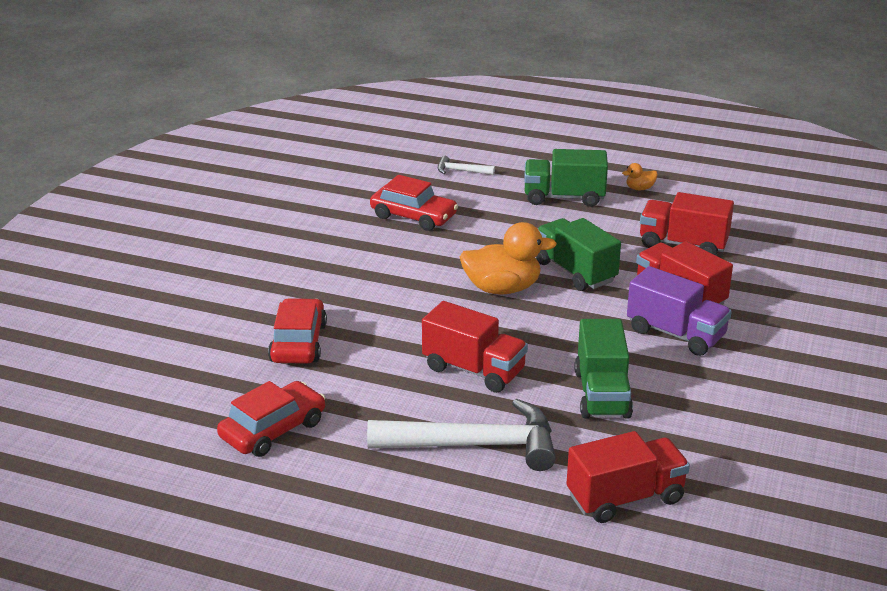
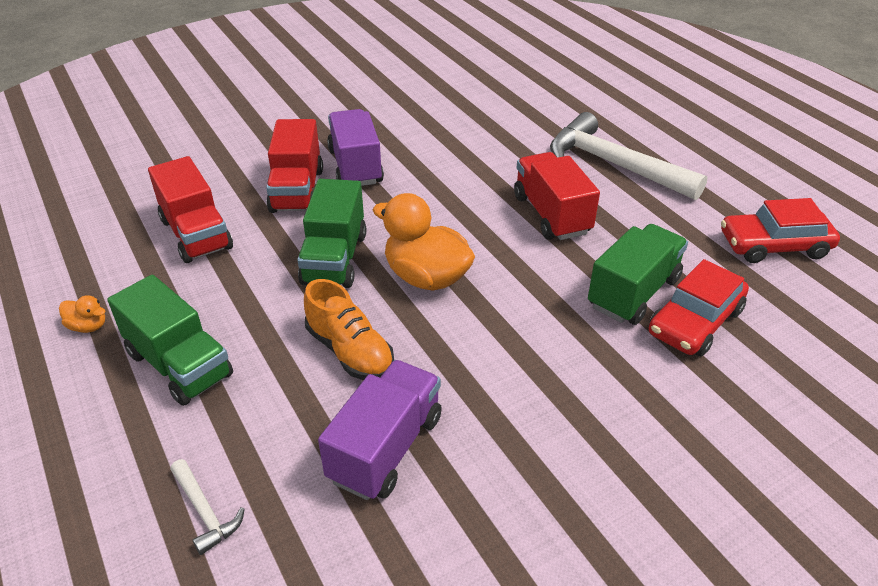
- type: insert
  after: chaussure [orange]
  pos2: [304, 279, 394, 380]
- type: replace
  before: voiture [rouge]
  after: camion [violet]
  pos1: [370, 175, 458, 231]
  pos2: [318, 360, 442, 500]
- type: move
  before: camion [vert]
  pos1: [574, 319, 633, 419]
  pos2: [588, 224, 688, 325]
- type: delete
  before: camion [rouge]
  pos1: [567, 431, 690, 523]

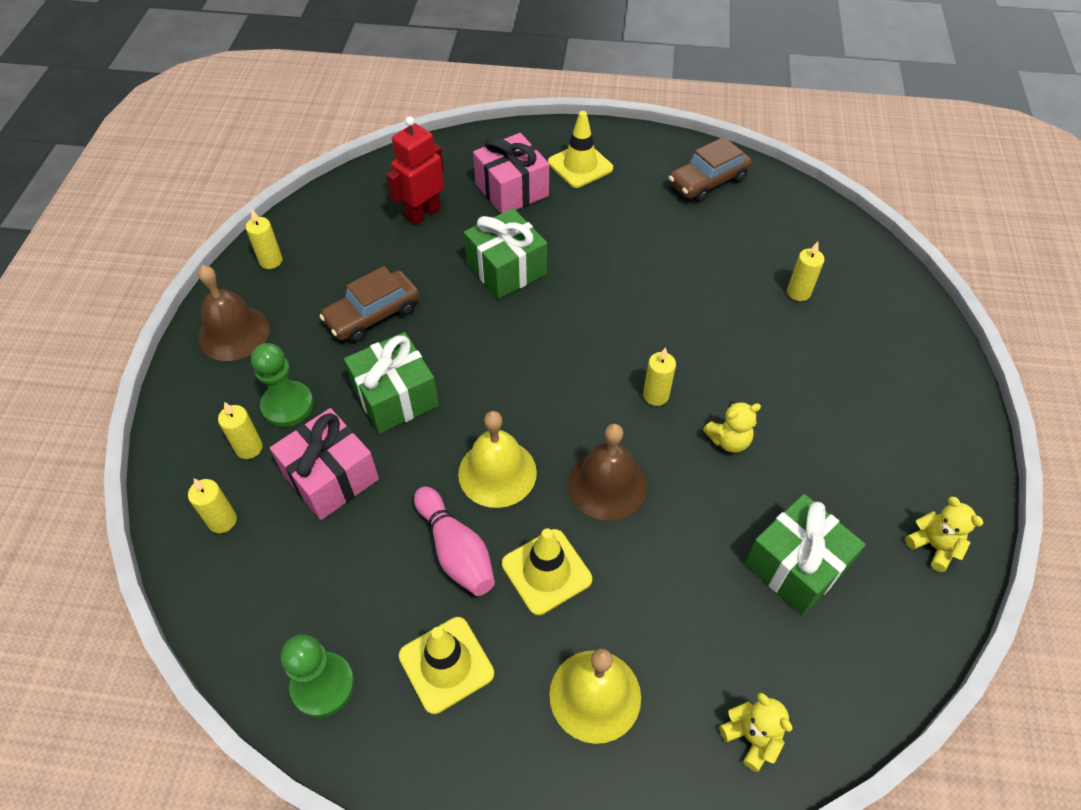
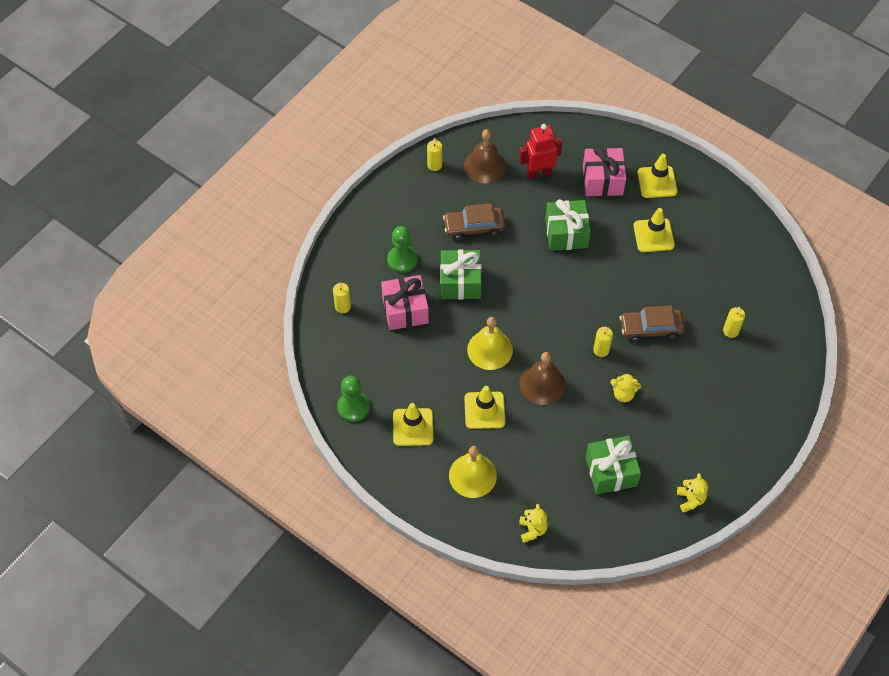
- type: move
  before: cloche [marron]
  pos1: [198, 265, 270, 361]
  pos2: [464, 129, 506, 183]
- type: move
  before: voiture [marron]
  pos1: [669, 137, 752, 202]
  pos2: [620, 306, 685, 342]
- type: insert
  after: cône de chantier [jaune]
  pos2: [634, 208, 675, 252]
- type: delete
  before: bougie [jaune]
  pos1: [218, 402, 263, 459]
- type: delete
  before: quille [rose]
  pos1: [414, 486, 495, 596]

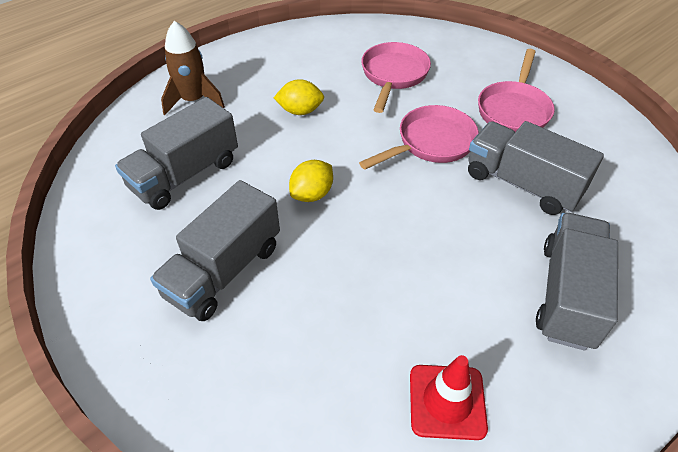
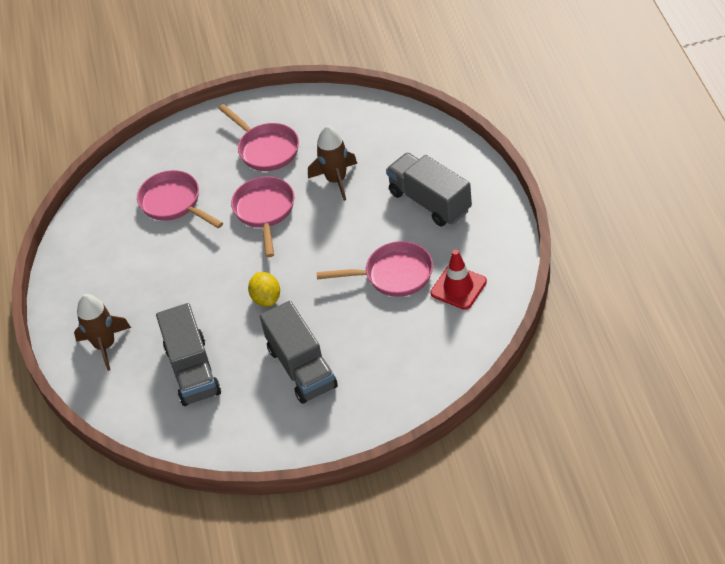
- type: replace
  before: camion [gris]
  after: fusée [marron]
  pos1: [468, 121, 604, 215]
  pos2: [308, 126, 357, 201]
- type: insert
  after: poêle [rose]
  pos2: [316, 241, 433, 297]
- type: delete
  before: citron [jaune]
  pos1: [274, 79, 324, 115]

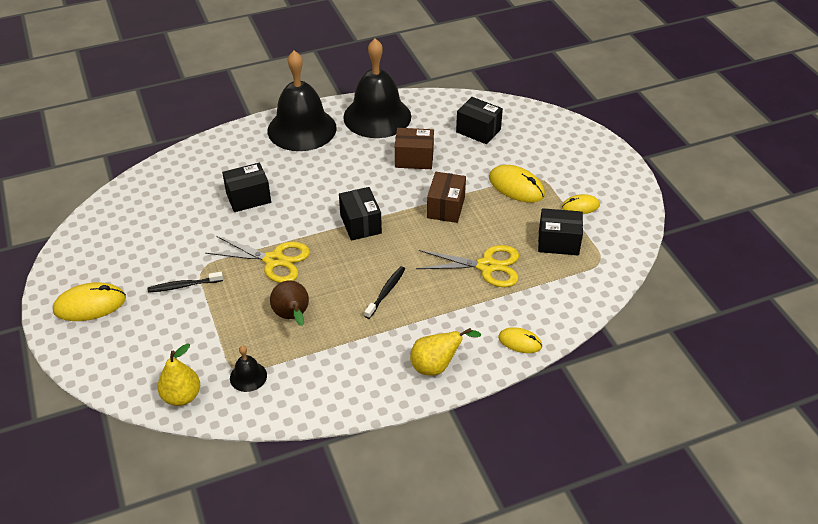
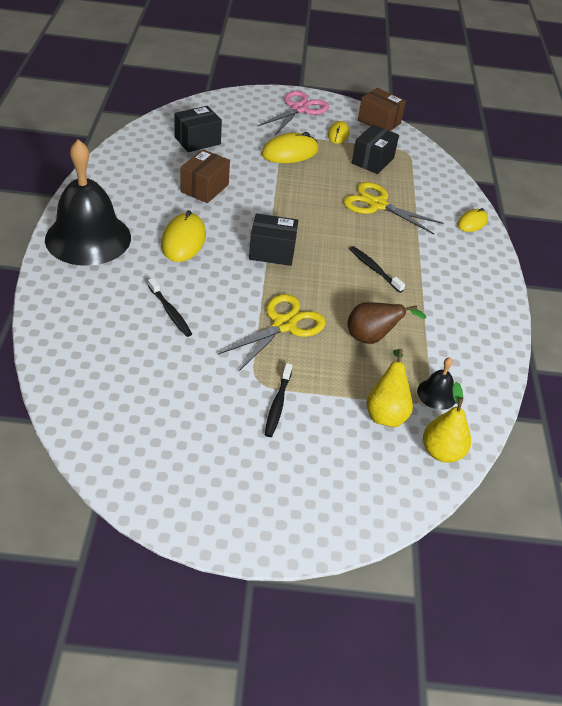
- type: replace
  before: boîte [noir]
  after: brosse à dents [noir]
  pos1: [222, 163, 271, 212]
  pos2: [148, 278, 192, 337]
- type: move
  before: souris [jaune]
  pos1: [53, 282, 126, 321]
  pos2: [161, 210, 206, 262]
- type: insert
  after: ciseaux [rose]
  pos2: [258, 91, 329, 135]
- type: rotate
  before: ciseaux [jaune]
  pos1: [416, 245, 519, 287]
  pos2: [344, 182, 443, 234]
  turn: -90
- type: move
  before: boîte [marron]
  pos1: [427, 172, 466, 223]
  pos2: [358, 88, 406, 131]
- type: move
  before: poire [jaune]
  pos1: [410, 328, 481, 376]
  pos2: [366, 349, 413, 427]
- type: delete
  before: cloche [noir]
  pos1: [343, 39, 411, 138]

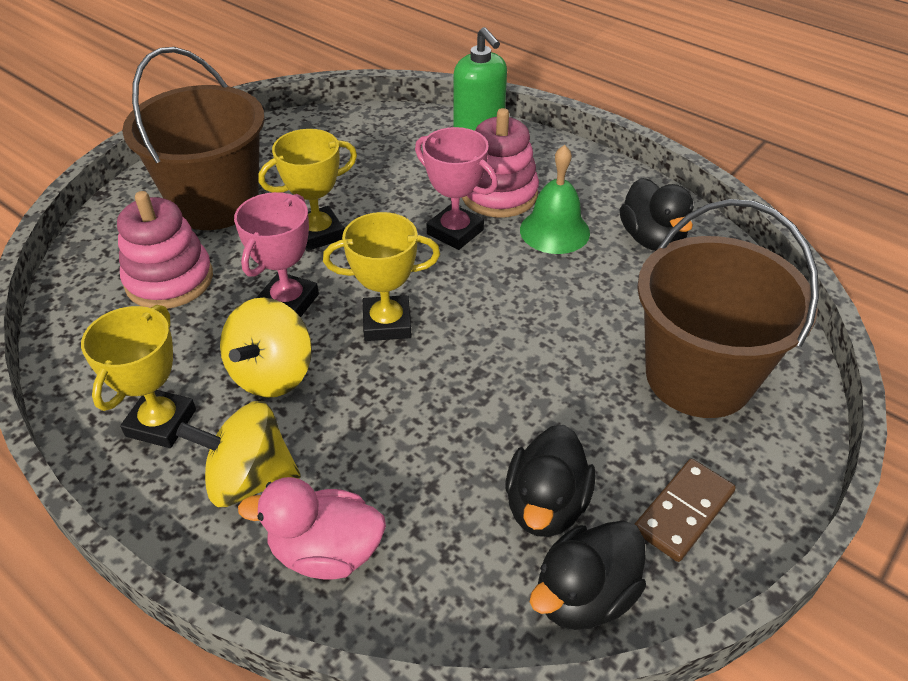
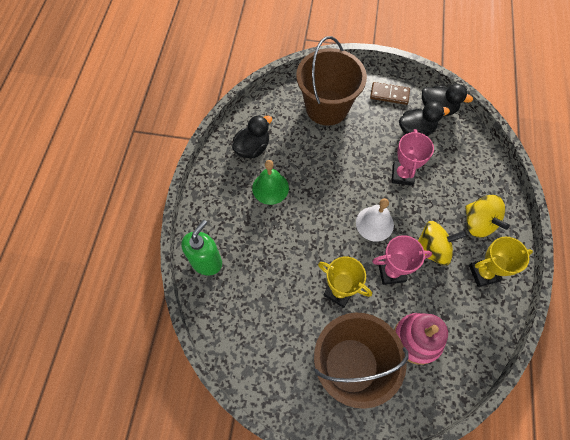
- type: replace
  before: trophée [jaune]
  after: cloche [blanc]
  pos1: [323, 212, 440, 341]
  pos2: [356, 198, 394, 242]
- type: move
  before: trophée [rose]
  pos1: [415, 127, 498, 250]
  pos2: [392, 129, 434, 186]
- type: delete
  before: canard [rose]
  pos1: [238, 477, 386, 580]
- type: delete
  before: jouet à empiler [rose]
  pos1: [462, 108, 539, 218]

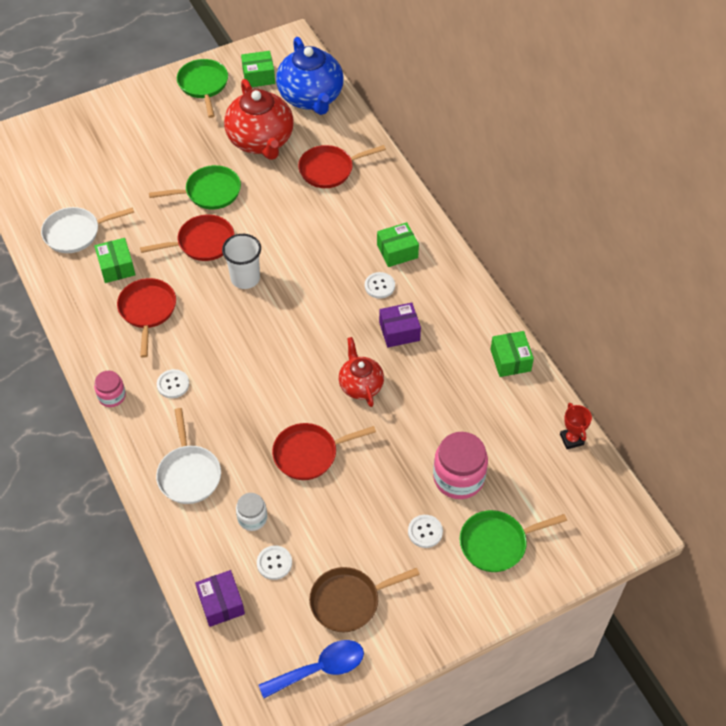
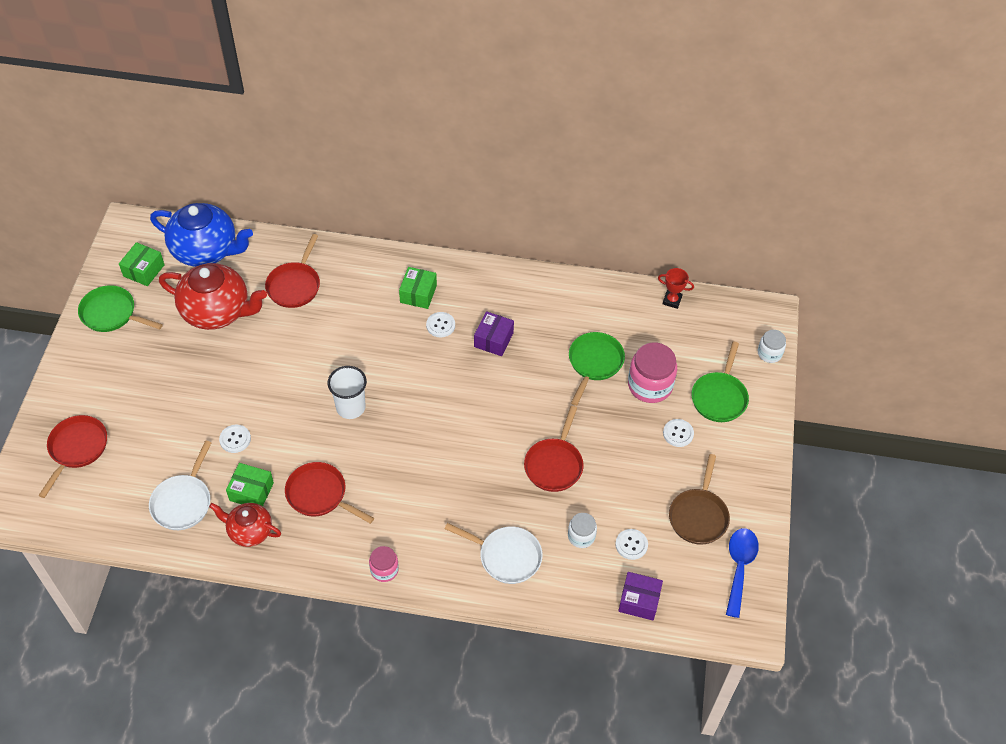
- type: move
  before: poêle [rouge]
  pos1: [140, 214, 234, 261]
  pos2: [38, 415, 107, 498]
- type: move
  before: théière [rouge]
  pos1: [339, 337, 384, 407]
  pos2: [209, 503, 281, 547]
- type: move
  before: bouton [blanc]
  pos1: [157, 369, 189, 398]
  pos2: [219, 425, 251, 453]
- type: move
  before: poêle [vert]
  pos1: [149, 165, 241, 209]
  pos2: [569, 332, 625, 406]
- type: insert
  after: bocal [blanc]
  pos2: [758, 330, 786, 363]
- type: delete
  before: boîte [vert]
  pos1: [490, 331, 534, 377]

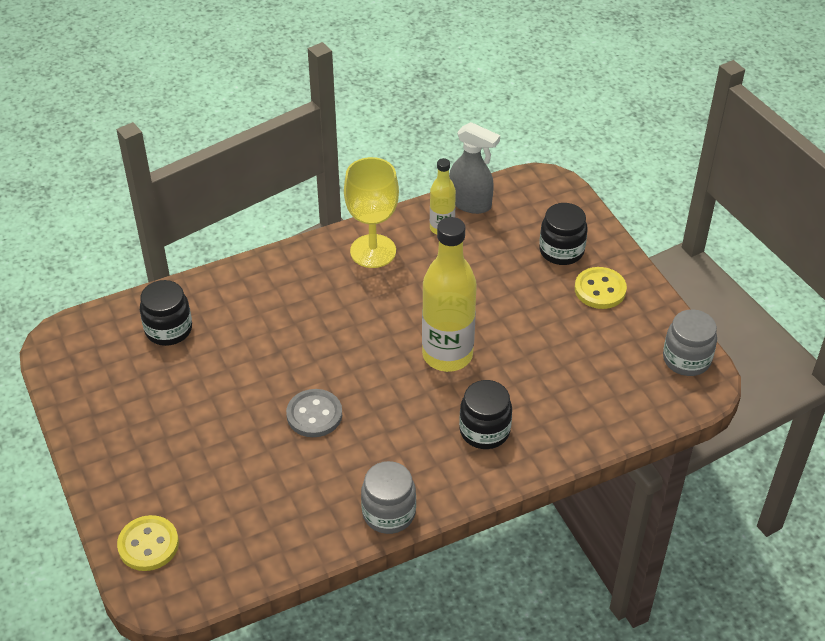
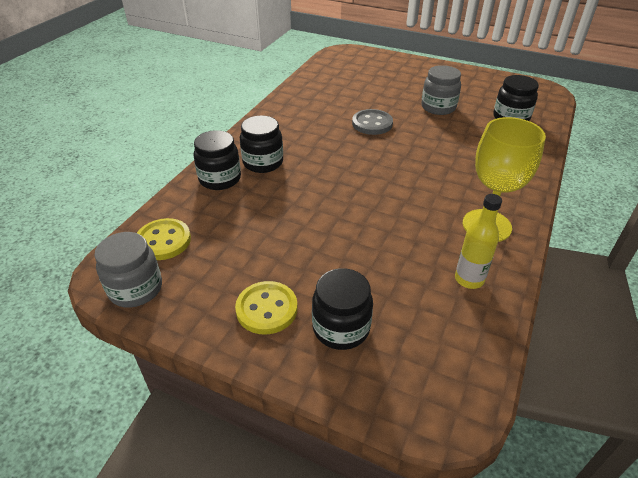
- type: move
  before: bouton [jaune]
  pos1: [117, 515, 179, 571]
  pos2: [137, 218, 191, 260]
- type: insert
  after: bocal [noir]
  pos2: [194, 130, 241, 190]
- type: move
  before: bocal [gris]
  pos1: [361, 461, 416, 534]
  pos2: [421, 65, 461, 115]
- type: delete
  before: bouteille [jaune]
  pos1: [422, 217, 477, 372]
- type: delete
  before: vaporisateur [gris]
  pos1: [449, 122, 500, 214]

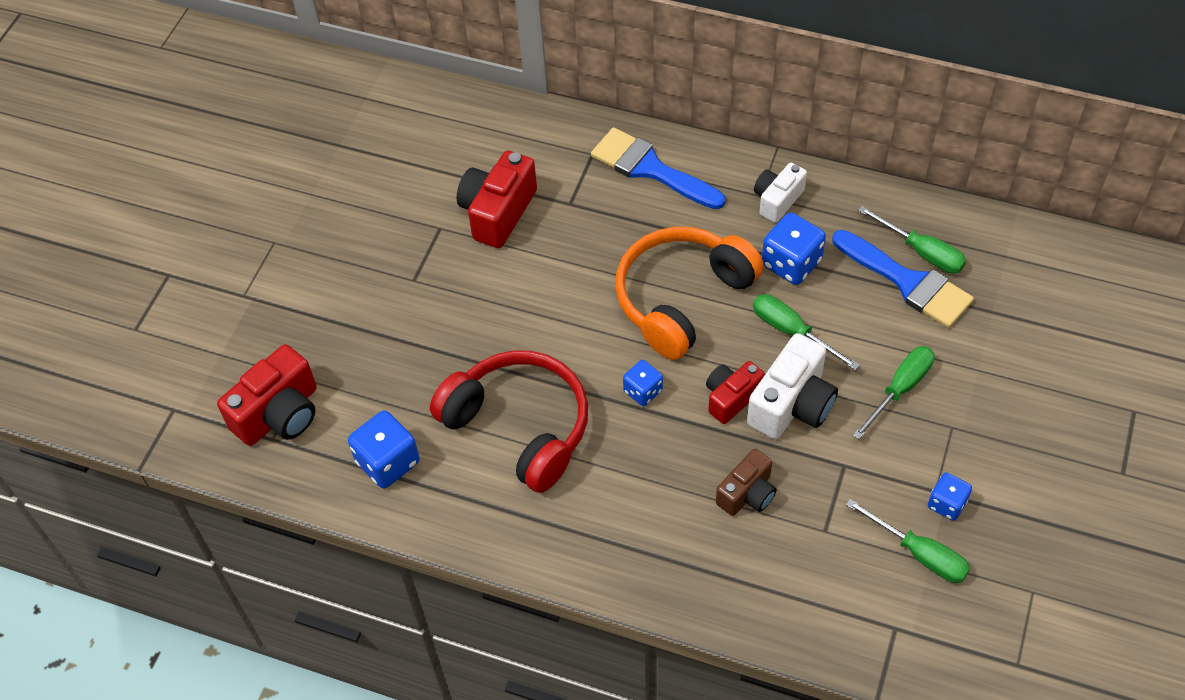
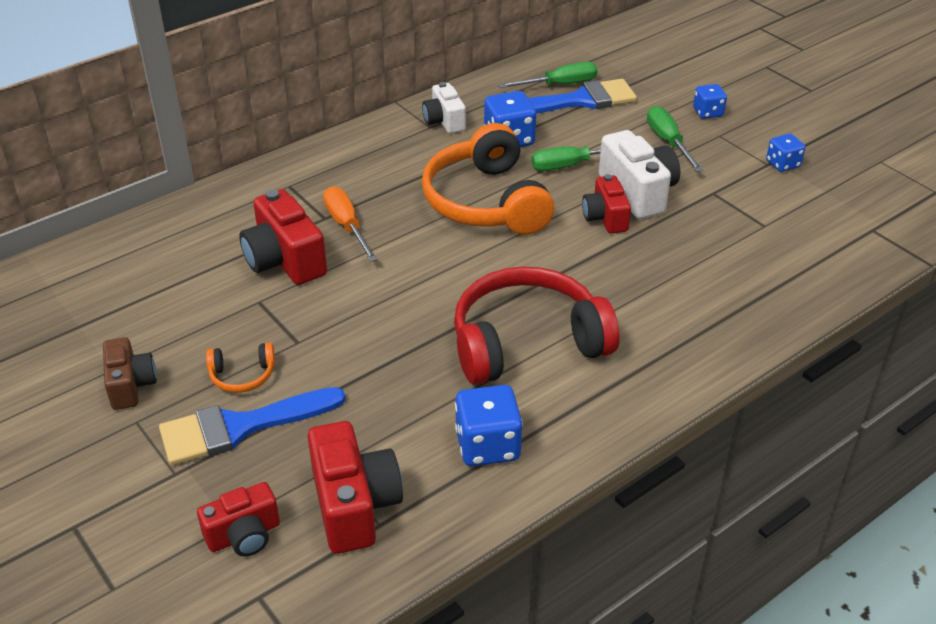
- type: move
  before: appareil photo [marron]
  pos1: [716, 449, 777, 516]
  pos2: [103, 337, 157, 410]
- type: move
  before: pinceau [bleu]
  pos1: [591, 127, 726, 209]
  pos2: [159, 387, 346, 465]
- type: insert
  after: appareil photo [rouge]
  pos2: [197, 482, 280, 556]
- type: insert
  after: casque audio [orange]
  pos2: [206, 342, 275, 393]
- type: insert
  after: tournevis [orange]
  pos2: [323, 186, 378, 262]
- type: move
  before: dé [bleu]
  pos1: [623, 360, 663, 406]
  pos2: [693, 84, 727, 119]
- type: delete
  before: tournevis [vert]
  pos1: [846, 499, 970, 583]

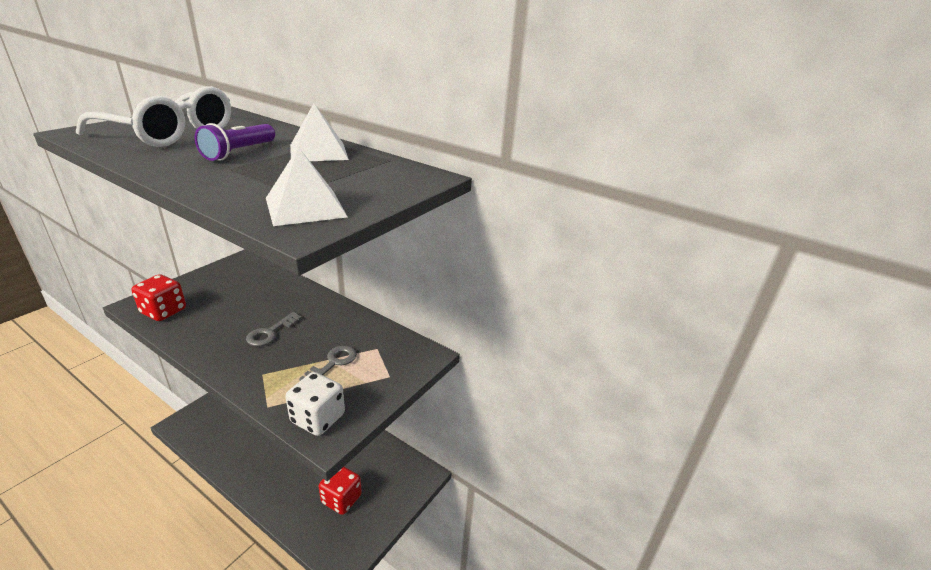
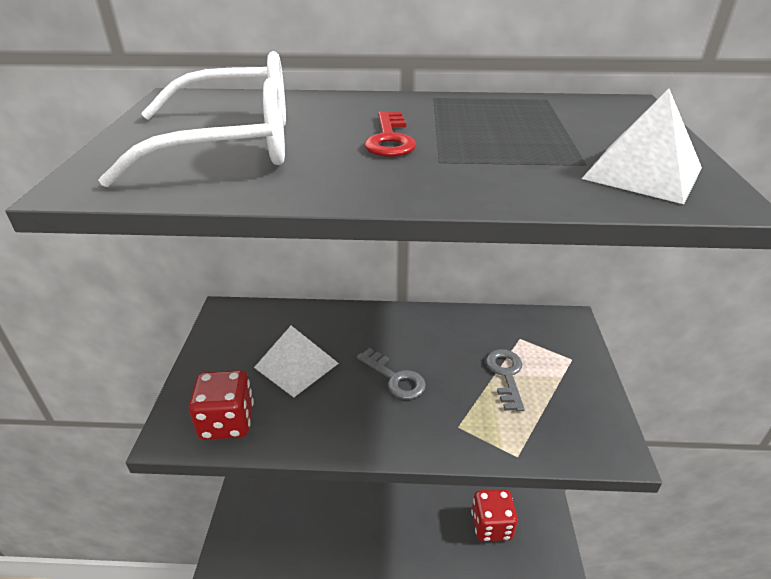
- type: move
  before: pyramide [blanc]
  pos1: [290, 103, 349, 161]
  pos2: [254, 326, 339, 397]
- type: rotate
  before: clé [gris]
  pos1: [246, 312, 302, 346]
  pos2: [357, 348, 426, 399]
  turn: -45
- type: replace
  before: lampe de poche [violet]
  after: clé [rouge]
  pos1: [195, 123, 275, 161]
  pos2: [364, 111, 416, 157]
- type: delete
  before: dé [blanc]
  pos1: [285, 372, 345, 436]

